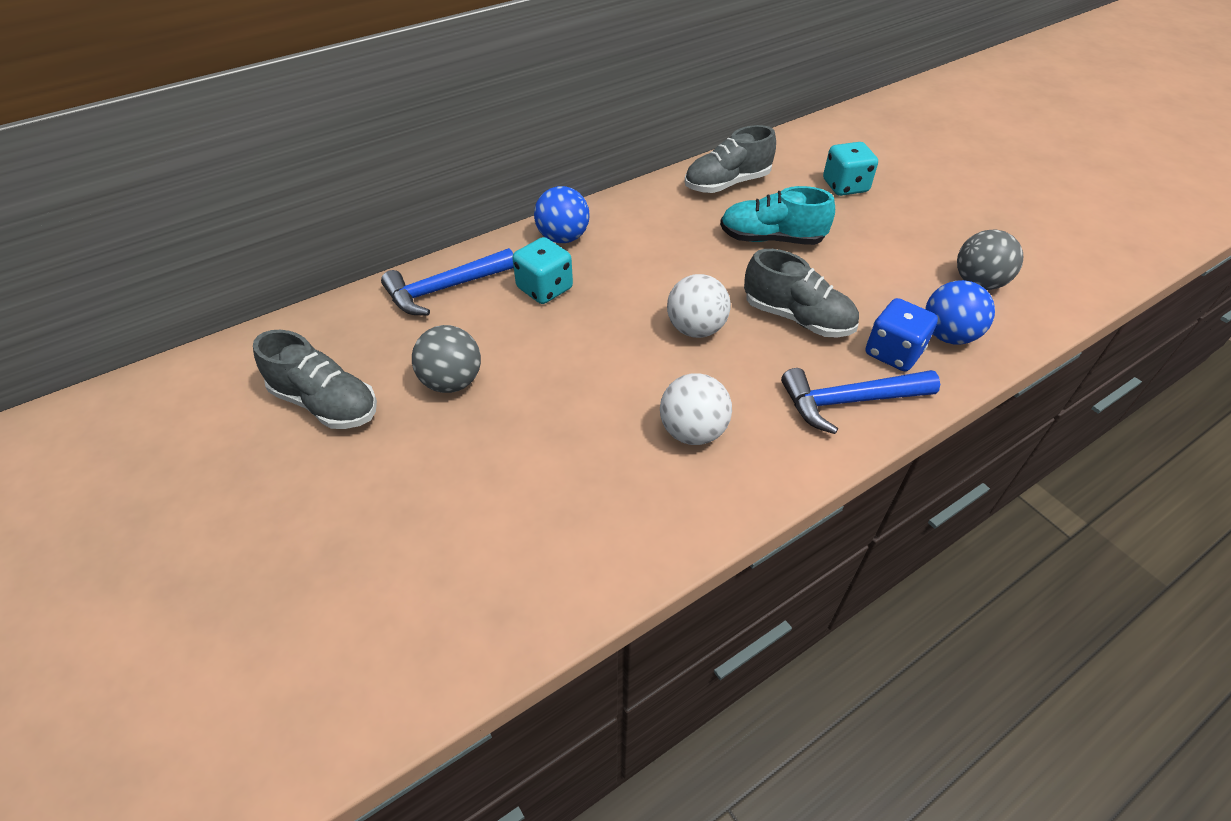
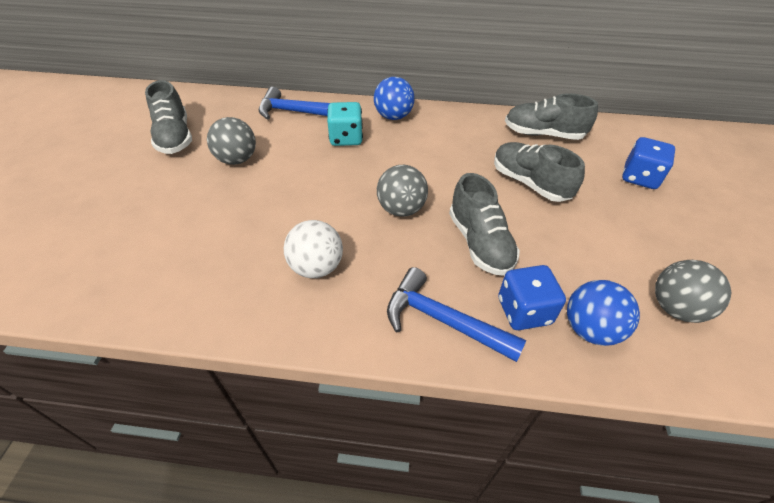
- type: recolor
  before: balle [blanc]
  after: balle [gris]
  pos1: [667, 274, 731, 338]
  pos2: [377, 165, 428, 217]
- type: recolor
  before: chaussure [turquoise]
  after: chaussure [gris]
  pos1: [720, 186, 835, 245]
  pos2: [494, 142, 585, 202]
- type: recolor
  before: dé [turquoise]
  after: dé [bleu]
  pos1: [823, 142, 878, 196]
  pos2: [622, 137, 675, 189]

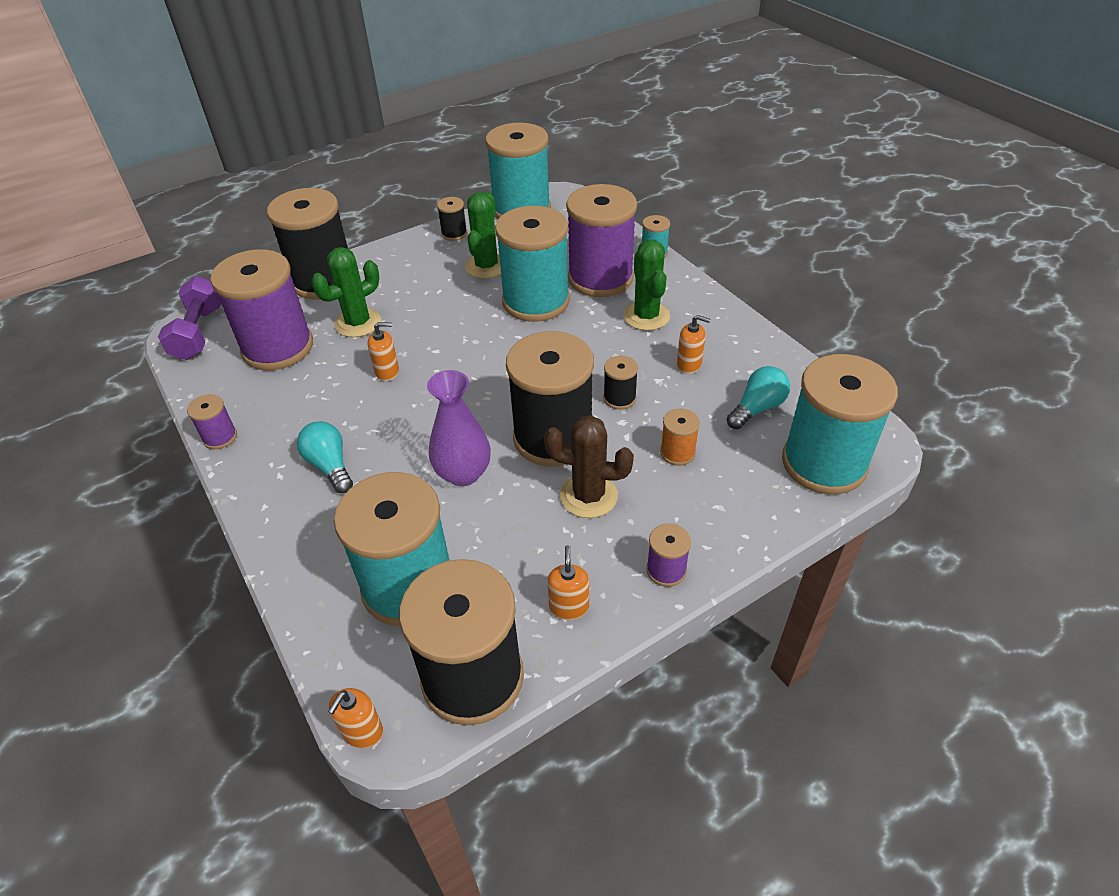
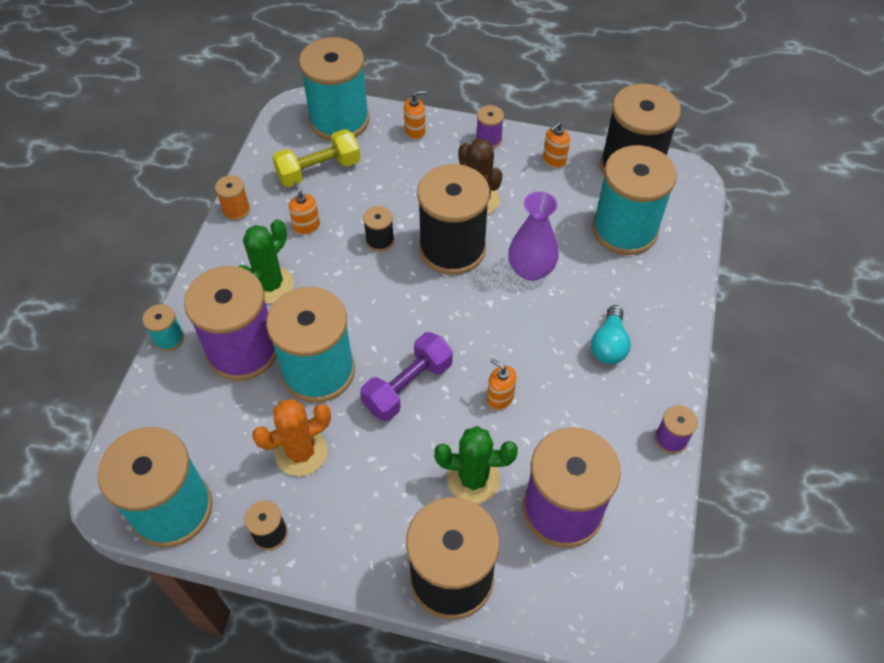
- type: move
  before: bobine [orange]
  pos1: [660, 409, 700, 466]
  pos2: [215, 175, 250, 221]
- type: recolor
  before: cactus [vert]
  after: cactus [orange]
  pos1: [465, 192, 501, 279]
  pos2: [252, 399, 331, 476]
- type: replace
  before: ampoule [turquoise]
  after: haltère [jaune]
  pos1: [726, 366, 790, 429]
  pos2: [272, 129, 361, 187]
- type: move
  before: haltère [violet]
  pos1: [158, 276, 221, 360]
  pos2: [360, 332, 453, 421]
- type: move
  before: distributeur de savon [orange]
  pos1: [328, 688, 383, 748]
  pos2: [404, 90, 426, 140]

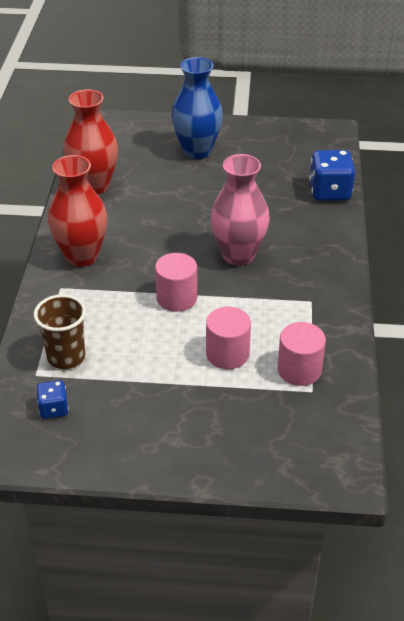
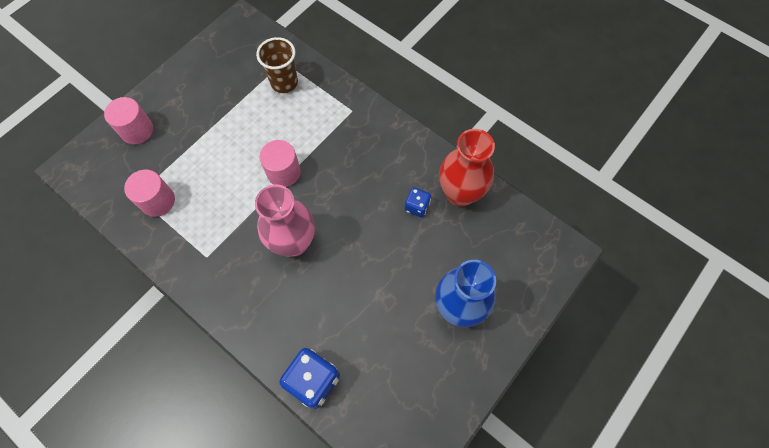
- type: move
  before: cylindre [rose]
  pos1: [206, 307, 251, 369]
  pos2: [104, 97, 153, 144]
- type: move
  before: dé [bleu]
  pos1: [36, 380, 69, 419]
  pos2: [405, 187, 431, 218]
- type: delete
  before: vase [rouge]
  pos1: [48, 155, 107, 267]

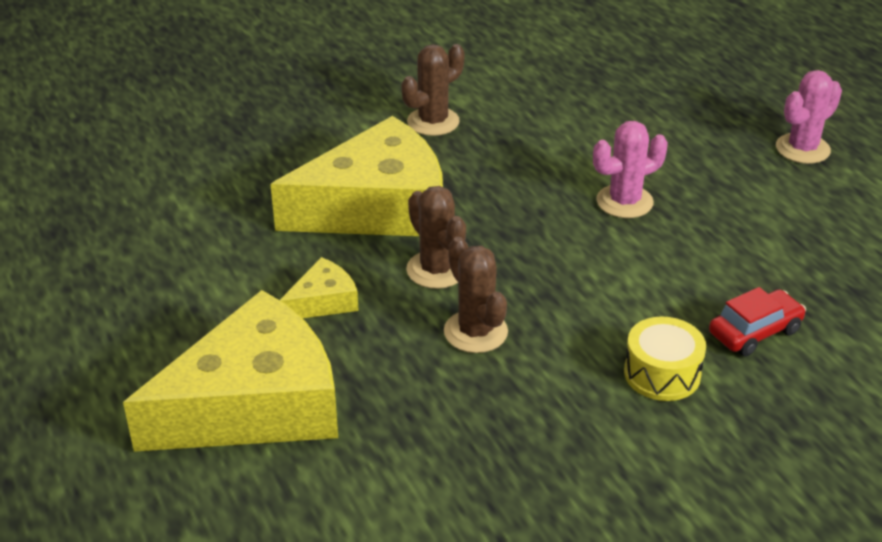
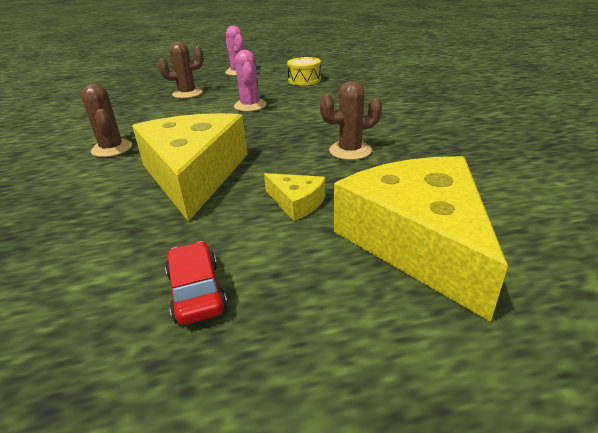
- type: move
  before: cactus [marron]
  pos1: [406, 186, 466, 289]
  pos2: [158, 42, 204, 98]
- type: move
  before: voiture [rouge]
  pos1: [709, 287, 806, 356]
  pos2: [165, 241, 228, 325]
- type: rotate
  before: fromage [jaune]
  pos1: [280, 257, 359, 318]
  pos2: [264, 173, 326, 221]
  turn: 150
- type: move
  before: tambour [jaune]
  pos1: [624, 317, 706, 401]
  pos2: [287, 57, 321, 85]

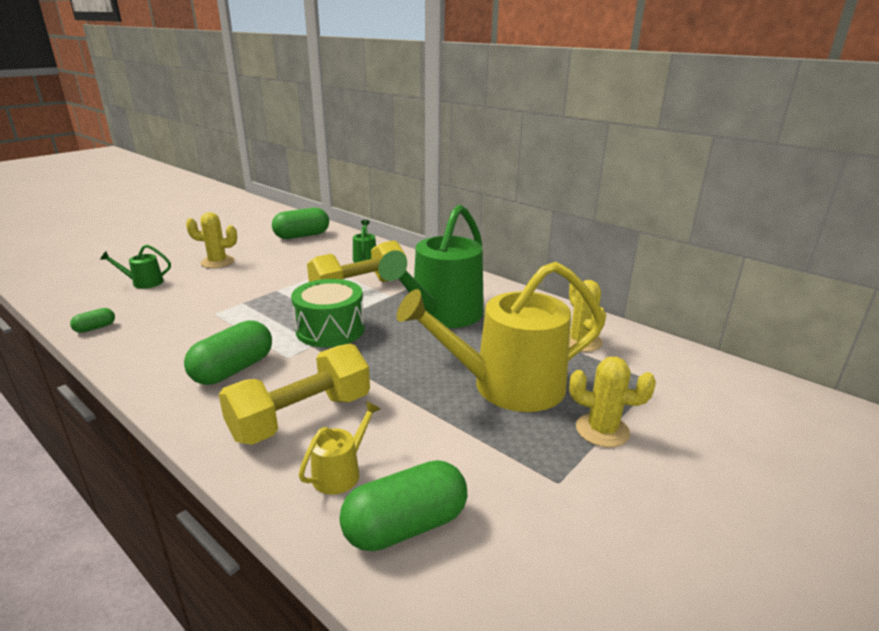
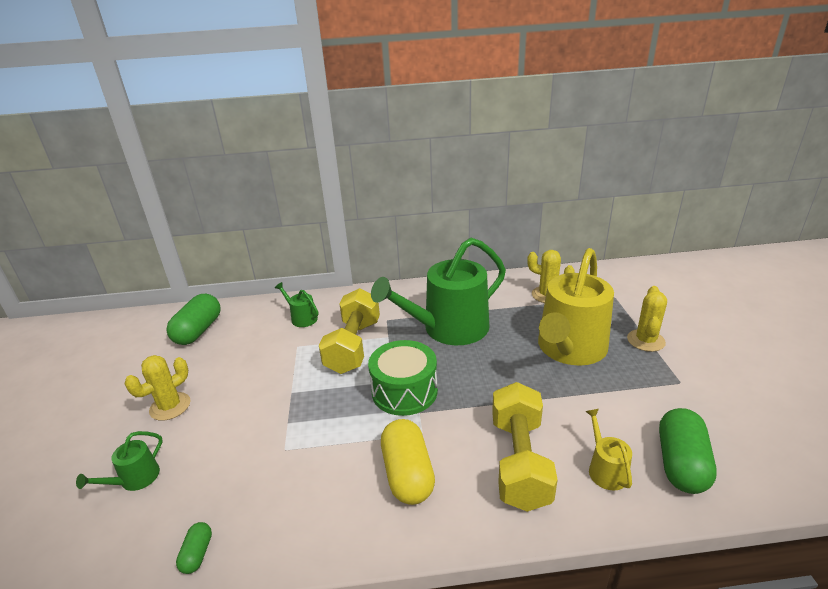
- type: rotate
  before: arrosoir [vert]
  pos1: [378, 205, 484, 328]
  pos2: [371, 238, 506, 345]
  turn: 75
- type: recolor
  before: gélule [vert]
  after: gélule [jaune]
  pos1: [184, 320, 272, 385]
  pos2: [381, 419, 435, 505]
- type: rotate
  before: cactus [jaune]
  pos1: [569, 357, 656, 447]
  pos2: [627, 286, 667, 352]
  turn: -45

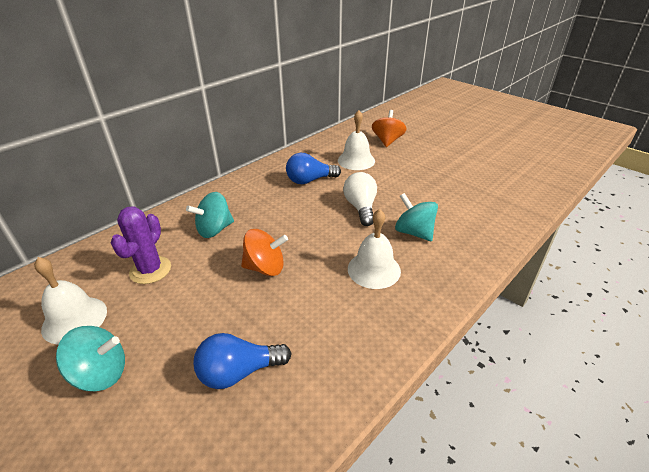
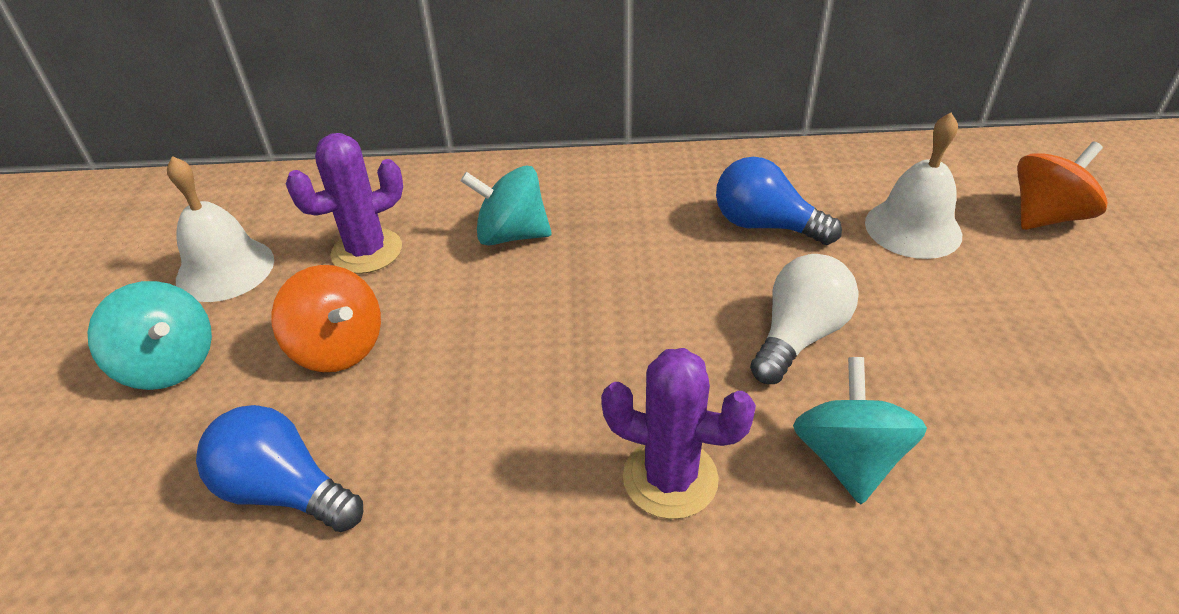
- type: move
  before: toupie [orange]
  pos1: [241, 229, 288, 276]
  pos2: [271, 265, 381, 372]
- type: replace
  before: cloche [blanc]
  after: cactus [violet]
  pos1: [348, 209, 401, 289]
  pos2: [601, 348, 756, 519]

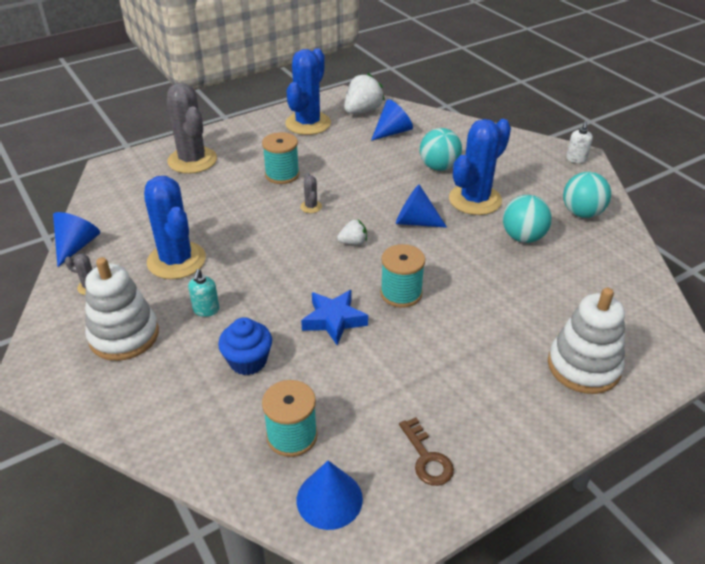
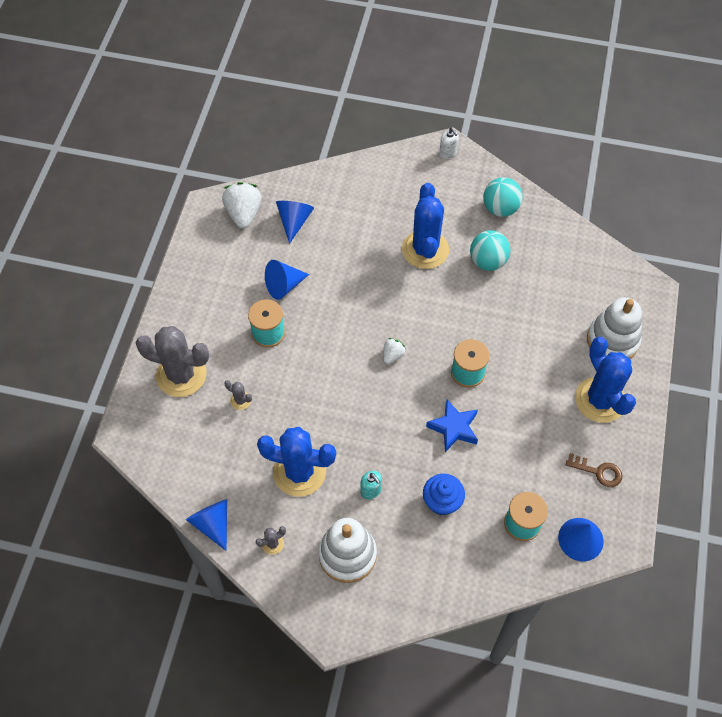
- type: move
  before: cactus [gris]
  pos1: [300, 173, 322, 213]
  pos2: [224, 380, 252, 410]
- type: move
  before: cône [bleu]
  pos1: [396, 184, 447, 228]
  pos2: [265, 260, 309, 300]
- type: move
  before: cactus [bleu]
  pos1: [285, 48, 331, 135]
  pos2: [575, 337, 636, 423]
- type: delete
  before: balle [turquoise]
  pos1: [420, 128, 462, 171]

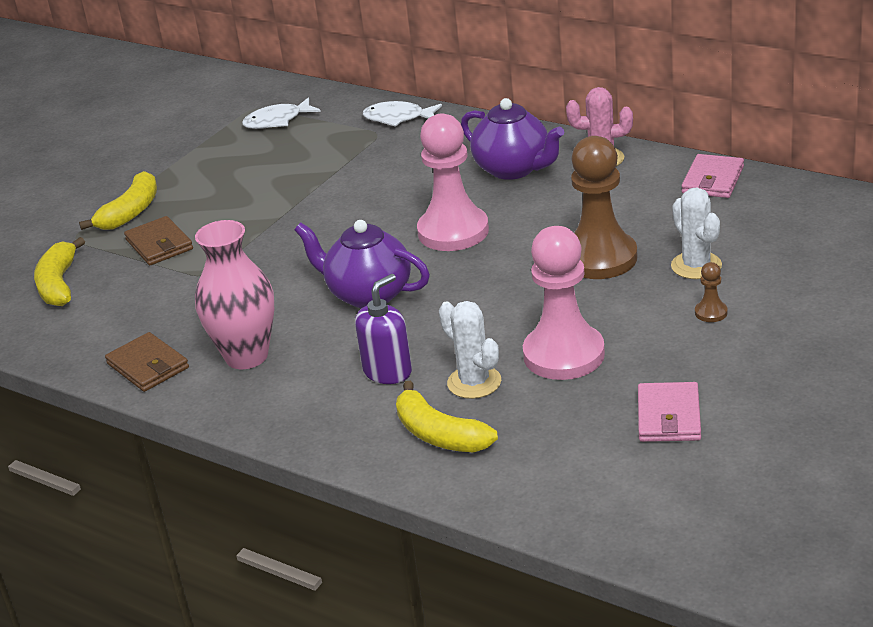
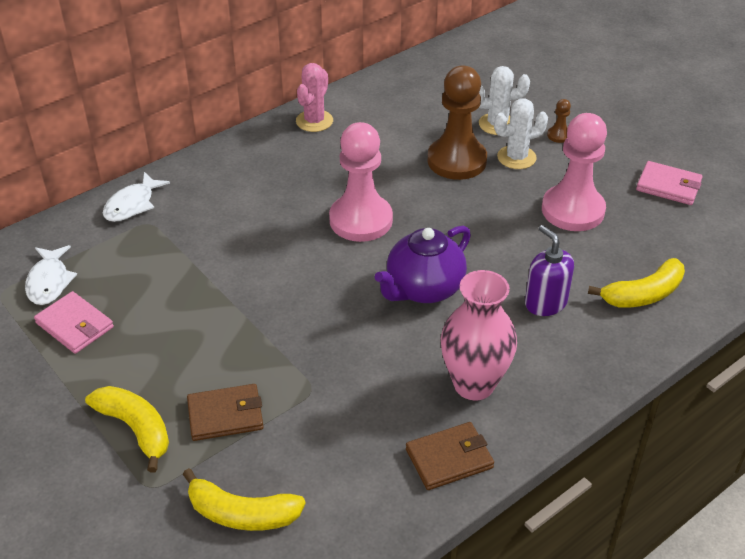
- type: move
  before: portefeuille [rose]
  pos1: [681, 154, 744, 198]
  pos2: [34, 291, 114, 354]
- type: move
  before: cactus [blanc]
  pos1: [439, 301, 501, 399]
  pos2: [494, 98, 548, 169]
- type: delete
  before: théière [violet]
  pos1: [461, 98, 564, 180]

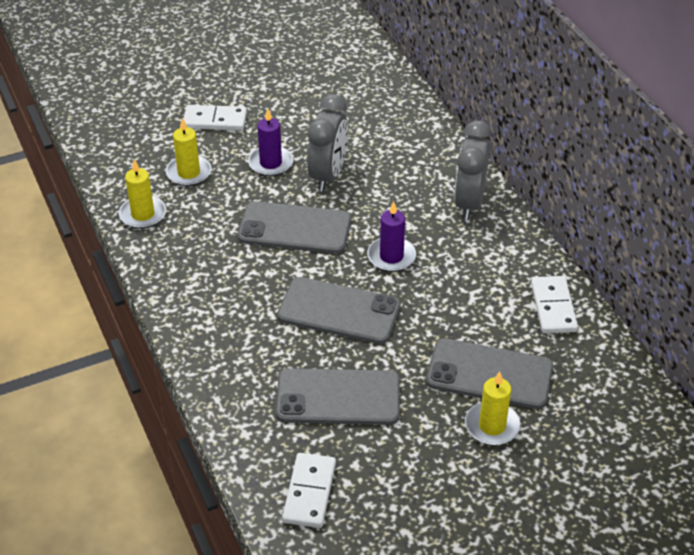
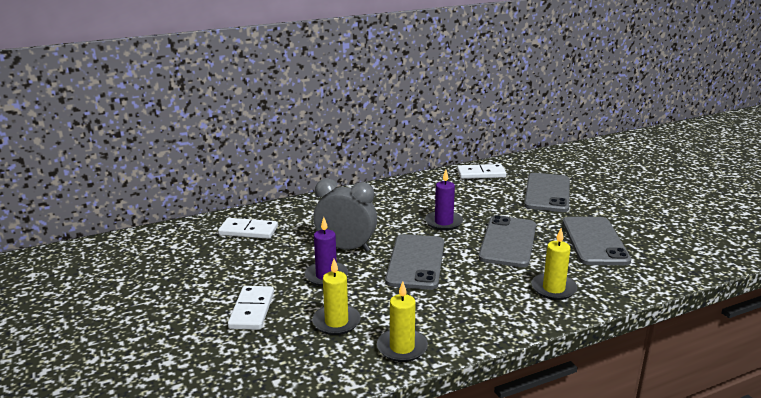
- type: move
  before: domino [blanc]
  pos1: [282, 453, 336, 528]
  pos2: [218, 218, 278, 239]
- type: move
  before: bougie [jaune]
  pos1: [465, 371, 521, 445]
  pos2: [531, 228, 578, 300]
- type: delete
  before: réveil [gris]
  pos1: [454, 120, 492, 220]

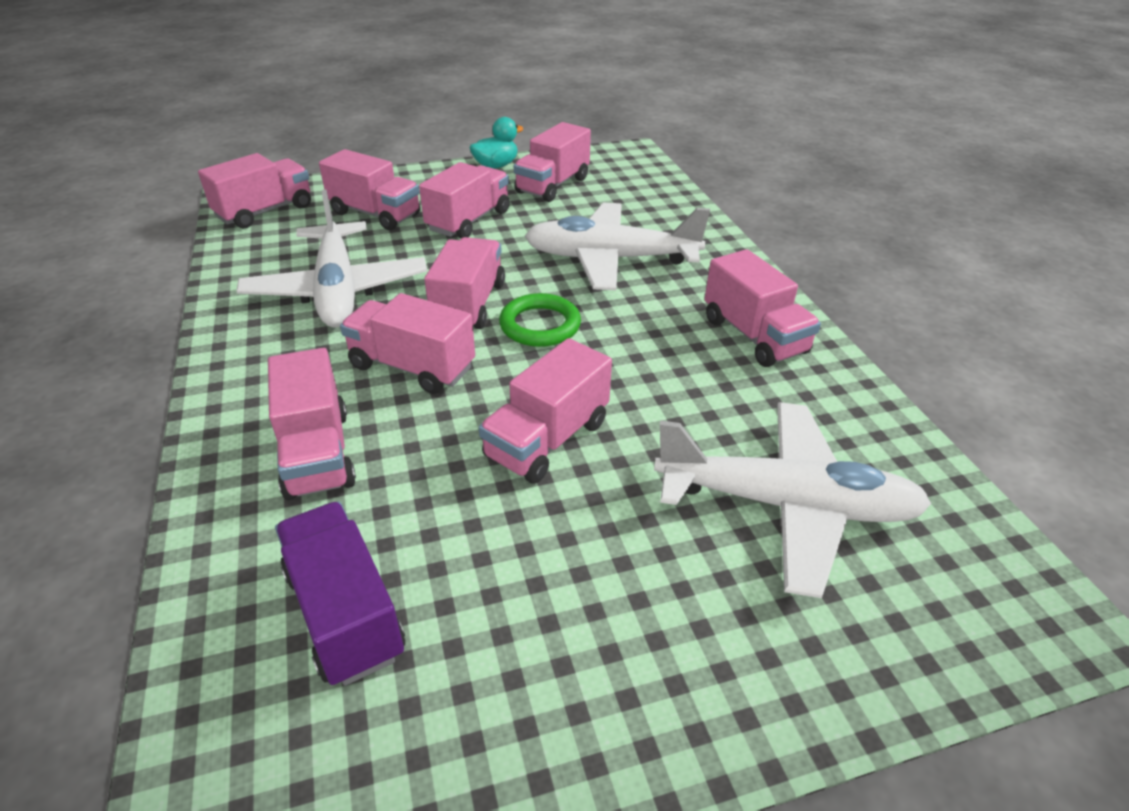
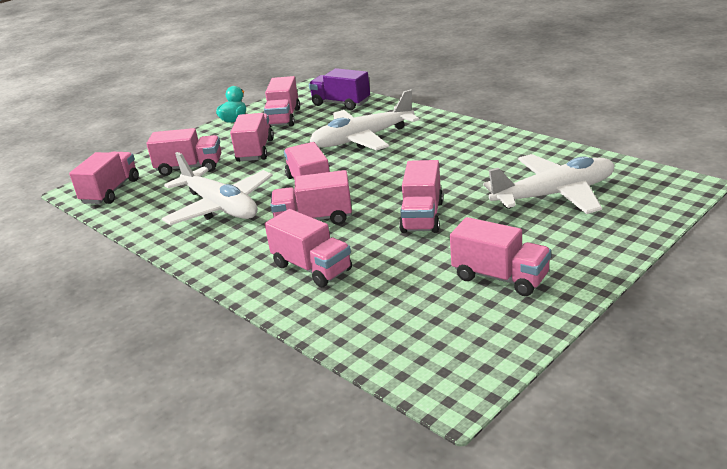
- type: move
  before: camion [violet]
  pos1: [275, 501, 405, 686]
  pos2: [309, 68, 370, 110]
- type: move
  before: camion [rose]
  pos1: [704, 249, 821, 367]
  pos2: [450, 217, 551, 296]
- type: delete
  before: anneau [vert]
  pos1: [499, 293, 581, 347]

